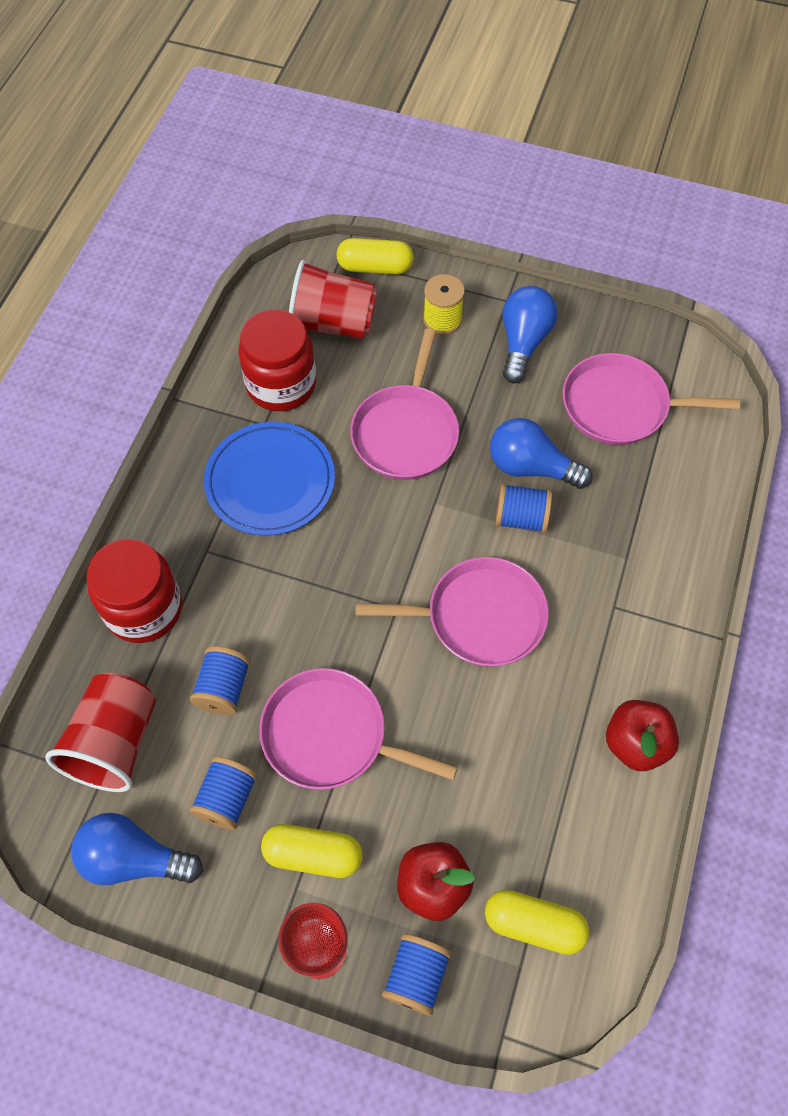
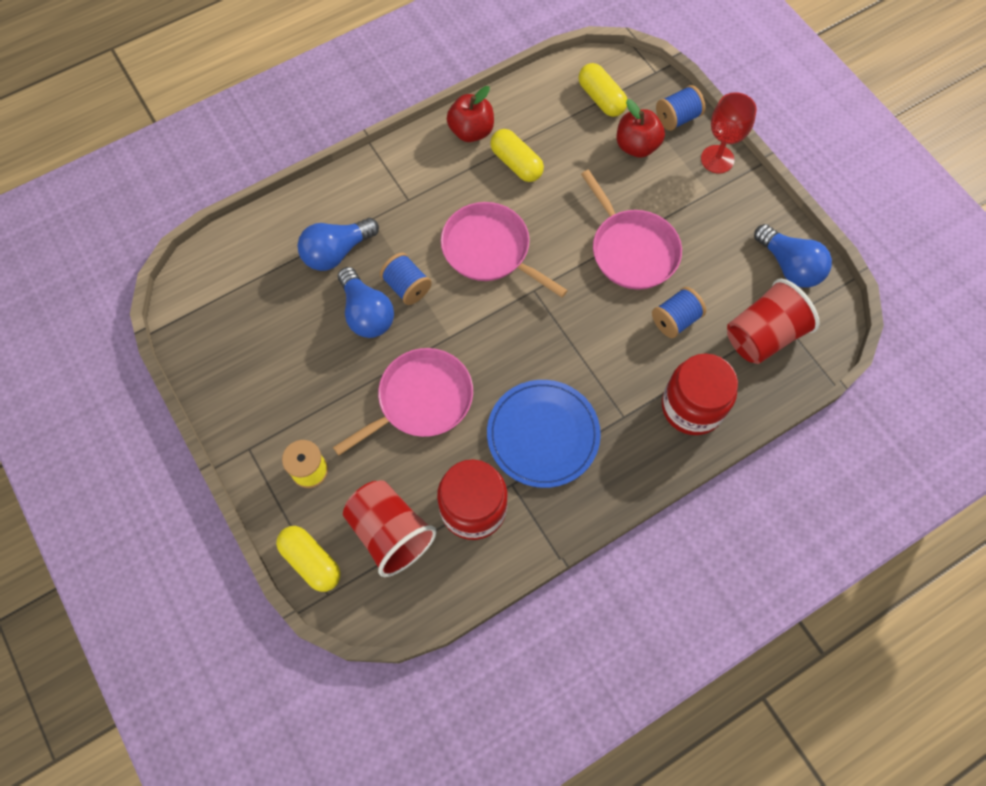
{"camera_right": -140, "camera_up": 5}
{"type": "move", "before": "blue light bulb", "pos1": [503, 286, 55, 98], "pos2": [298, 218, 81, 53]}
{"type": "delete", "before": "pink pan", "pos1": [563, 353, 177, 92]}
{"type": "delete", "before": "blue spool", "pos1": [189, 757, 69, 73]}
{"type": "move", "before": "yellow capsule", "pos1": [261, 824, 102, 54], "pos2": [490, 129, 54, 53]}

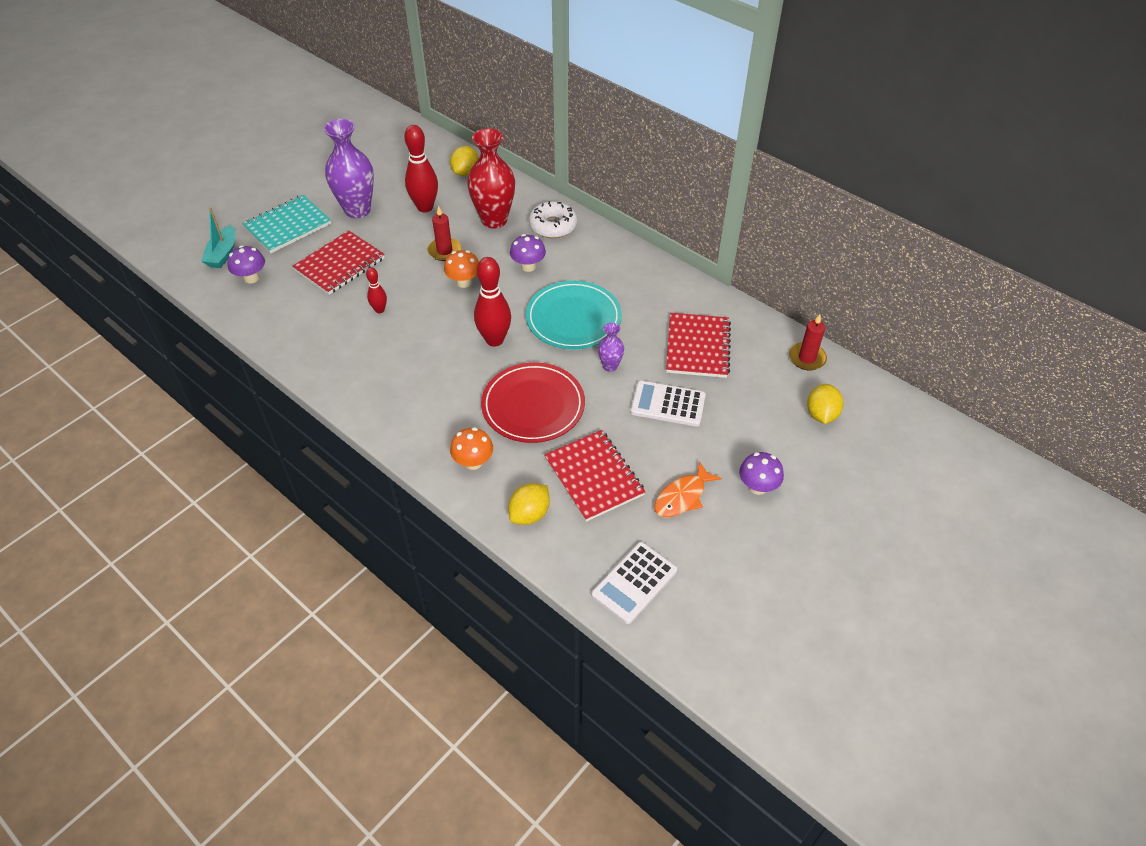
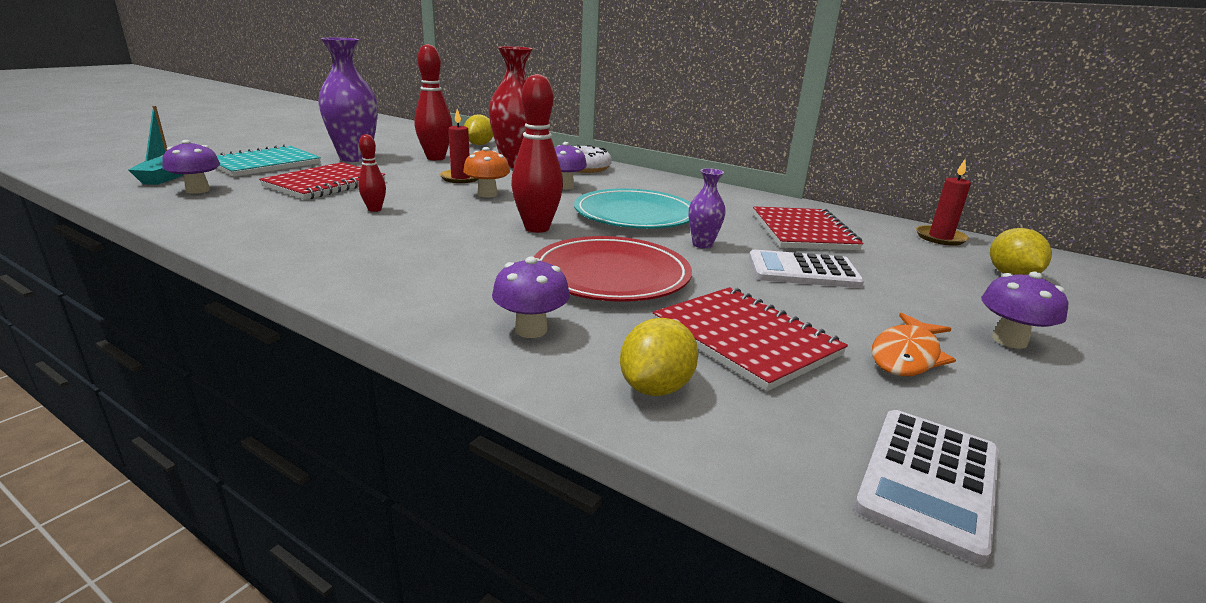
{"camera_right": -10, "camera_up": -25}
{"type": "recolor", "before": "orange mushroom", "after": "purple mushroom", "pos1": [450, 427, 43, 43], "pos2": [492, 257, 78, 81]}

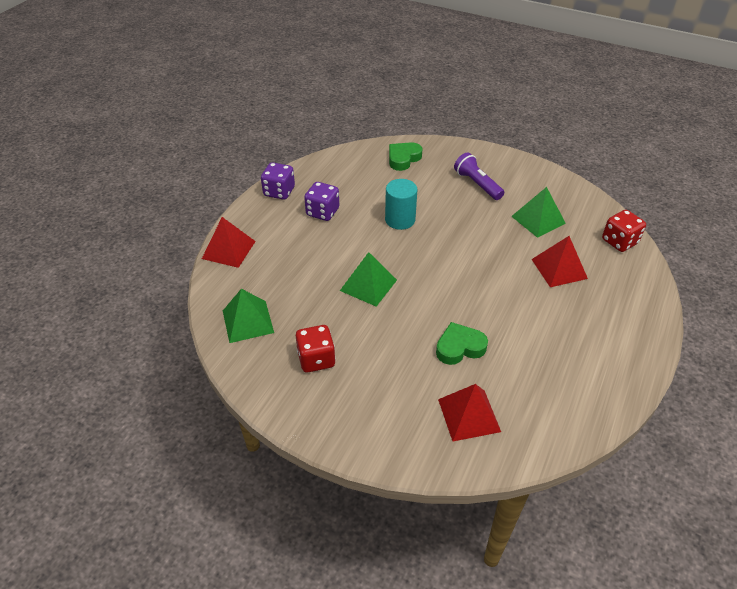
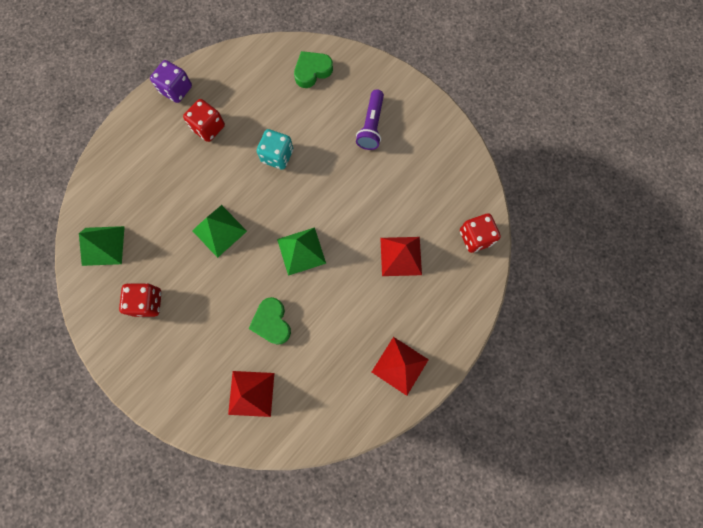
{"camera_right": 15, "camera_up": 30}
{"type": "rotate", "before": "purple flashlight", "pos1": [454, 153, 50, 47], "pos2": [356, 89, 28, 61], "turn": -150}
{"type": "replace", "before": "turquoise cylinder", "after": "turquoise dice", "pos1": [385, 179, 32, 51], "pos2": [257, 129, 36, 41]}
{"type": "recolor", "before": "purple dice", "after": "red dice", "pos1": [304, 182, 35, 39], "pos2": [183, 99, 42, 43]}
{"type": "move", "before": "green pyramid", "pos1": [511, 187, 55, 51], "pos2": [277, 227, 49, 49]}
{"type": "move", "before": "red pyramid", "pos1": [202, 217, 54, 51], "pos2": [372, 337, 57, 59]}
{"type": "rotate", "before": "green heart", "pos1": [436, 322, 52, 43], "pos2": [248, 297, 43, 48], "turn": -105}

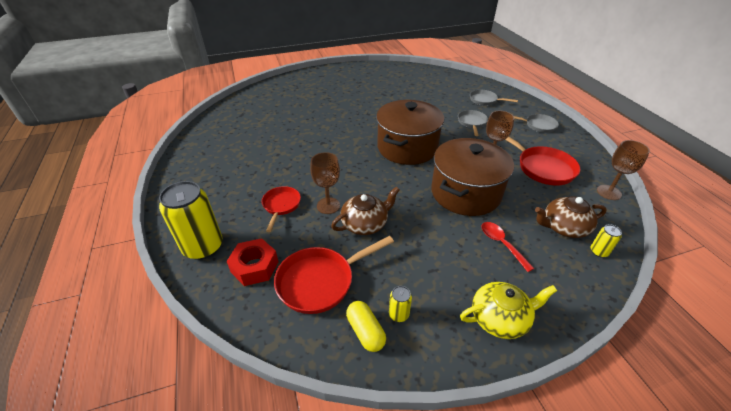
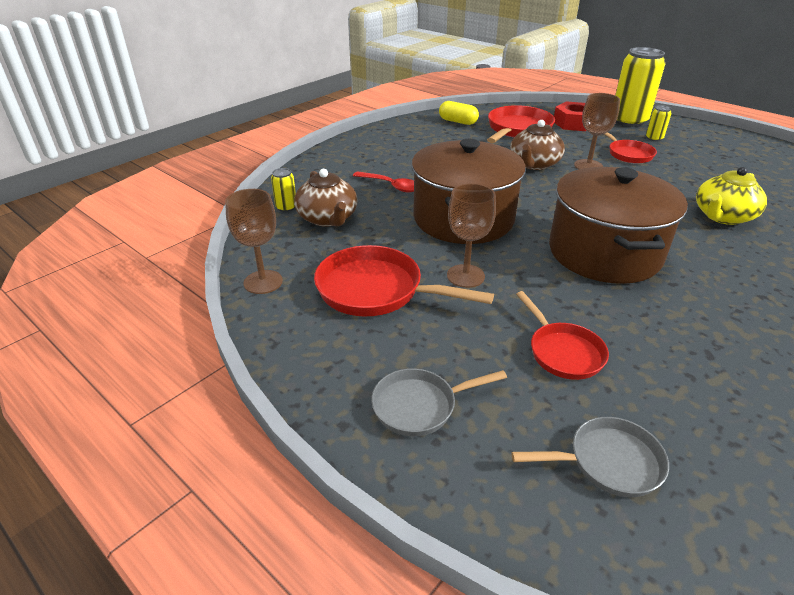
{"camera_right": 150, "camera_up": -5}
{"type": "recolor", "before": "grey pan", "after": "red pan", "pos1": [458, 110, 30, 26], "pos2": [516, 291, 93, 89]}
{"type": "rotate", "before": "brown teapot", "pos1": [535, 196, 72, 42], "pos2": [294, 169, 63, 58], "turn": 105}
{"type": "move", "before": "yellow teapot", "pos1": [460, 282, 97, 57], "pos2": [696, 167, 71, 58]}
{"type": "move", "before": "yellow can", "pos1": [389, 286, 23, 36], "pos2": [646, 105, 26, 36]}

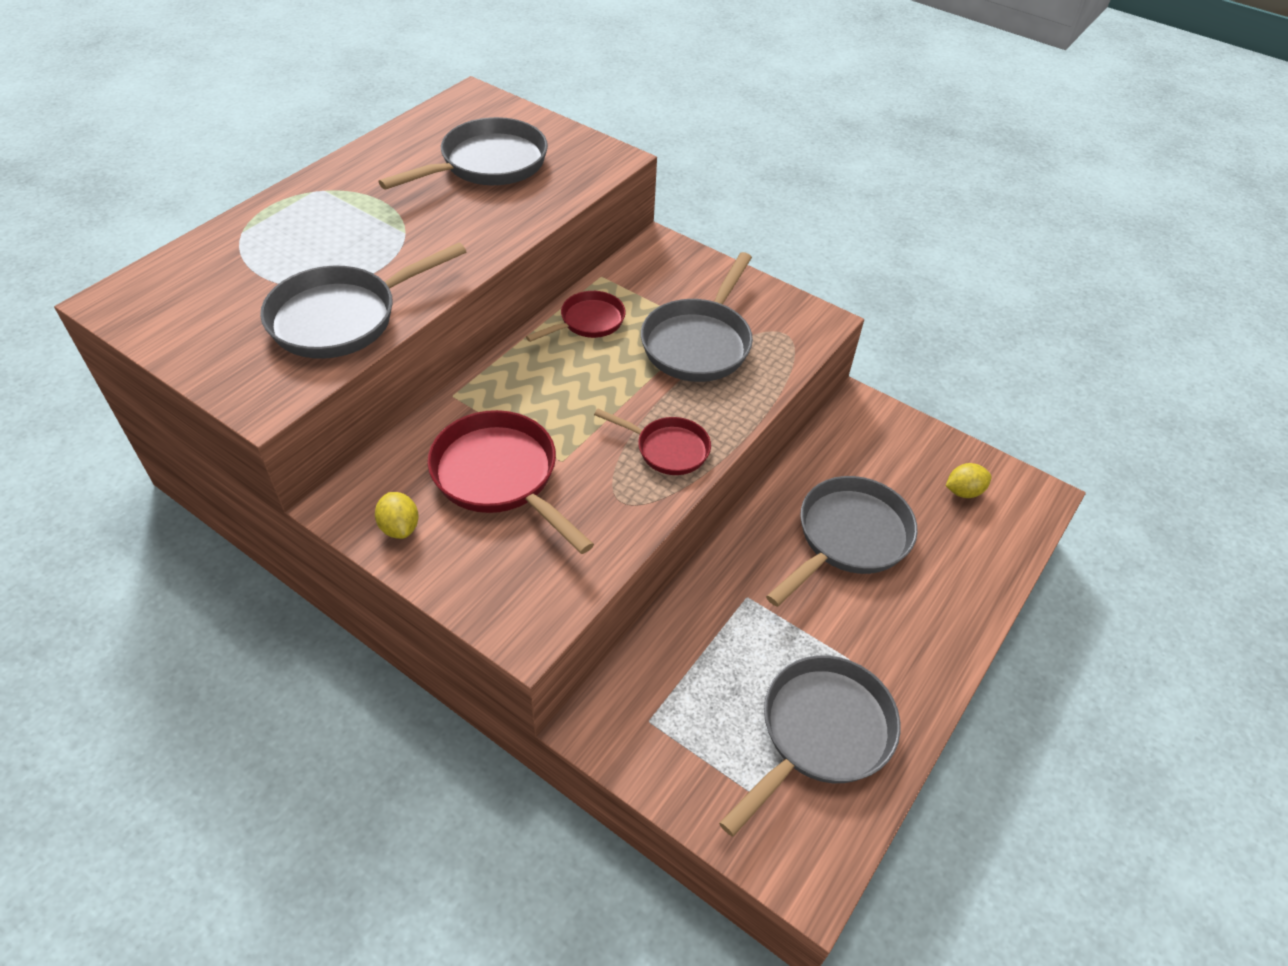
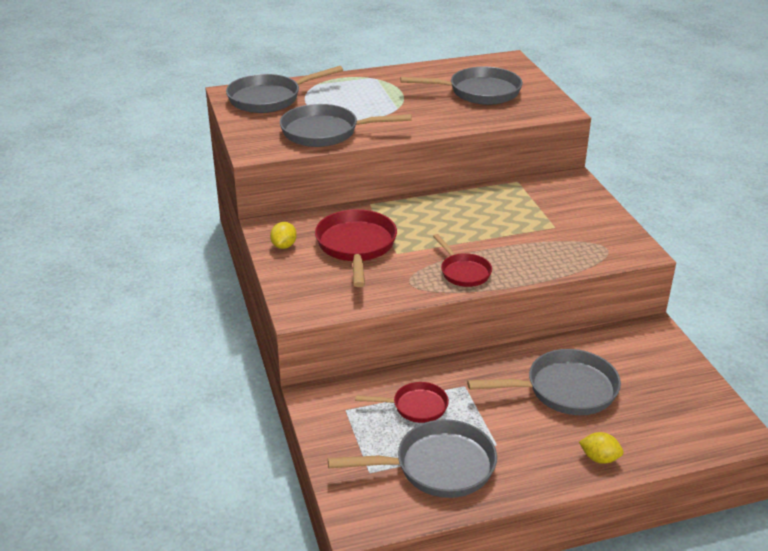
{"camera_right": 40, "camera_up": -15}
{"type": "move", "before": "grey pan", "pos1": [641, 252, 112, 130], "pos2": [226, 66, 117, 47]}
{"type": "move", "before": "red pan", "pos1": [526, 291, 100, 51], "pos2": [355, 382, 94, 41]}
{"type": "move", "before": "yellow lemon", "pos1": [946, 463, 46, 35], "pos2": [579, 432, 45, 32]}

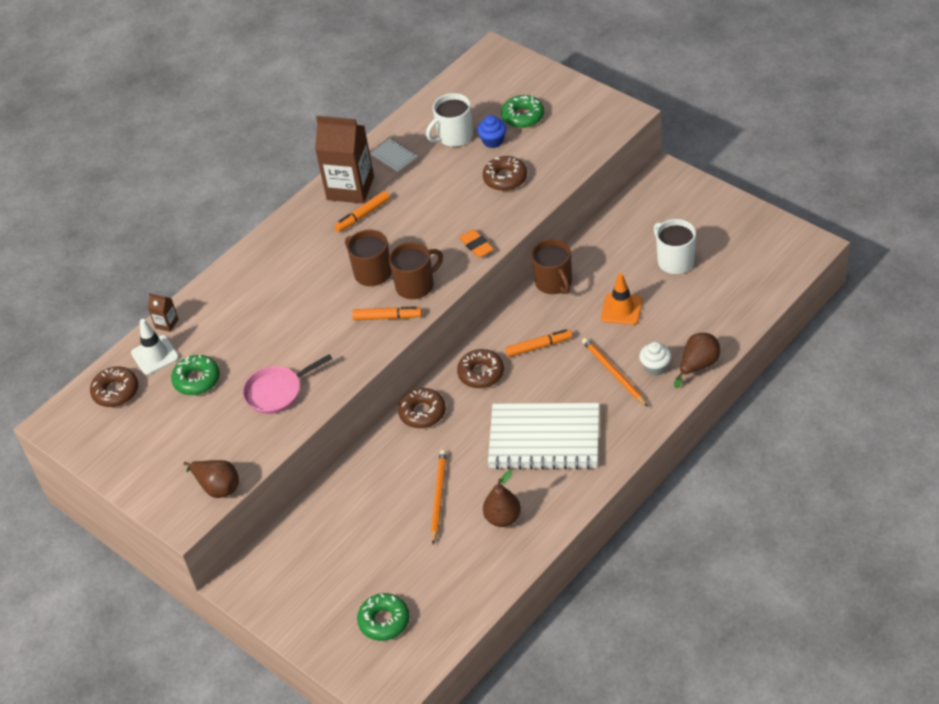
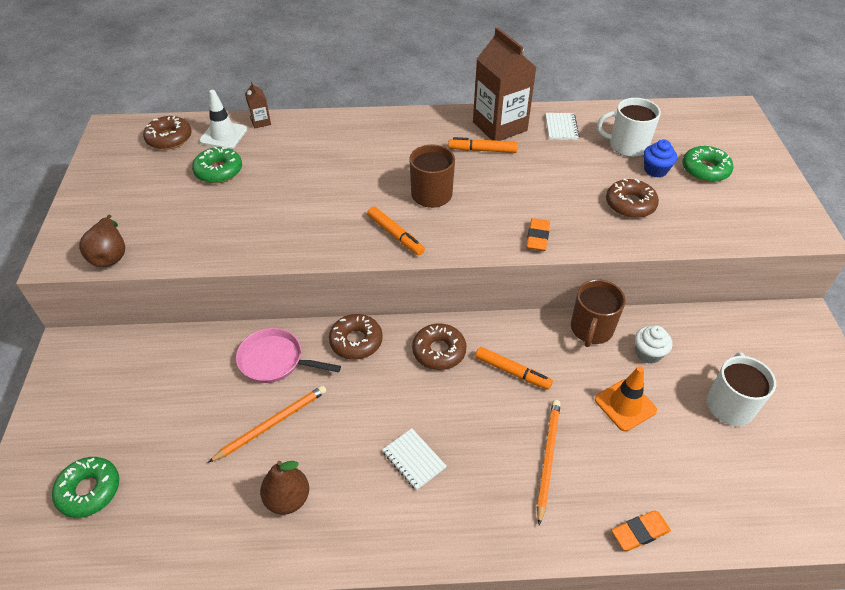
{"camera_right": 40, "camera_up": 0}
{"type": "delete", "before": "brown mug", "pos1": [389, 242, 54, 57]}
{"type": "replace", "before": "brown pear", "after": "orange eraser", "pos1": [674, 333, 46, 55], "pos2": [612, 511, 59, 40]}
{"type": "move", "before": "white cupcake", "pos1": [639, 342, 33, 34], "pos2": [635, 325, 37, 39]}
{"type": "move", "before": "pink pan", "pos1": [243, 354, 90, 60], "pos2": [236, 328, 105, 55]}
{"type": "resize", "before": "white notebook", "pos1": [488, 403, 111, 67], "pos2": [382, 428, 64, 63], "scale": 0.41}

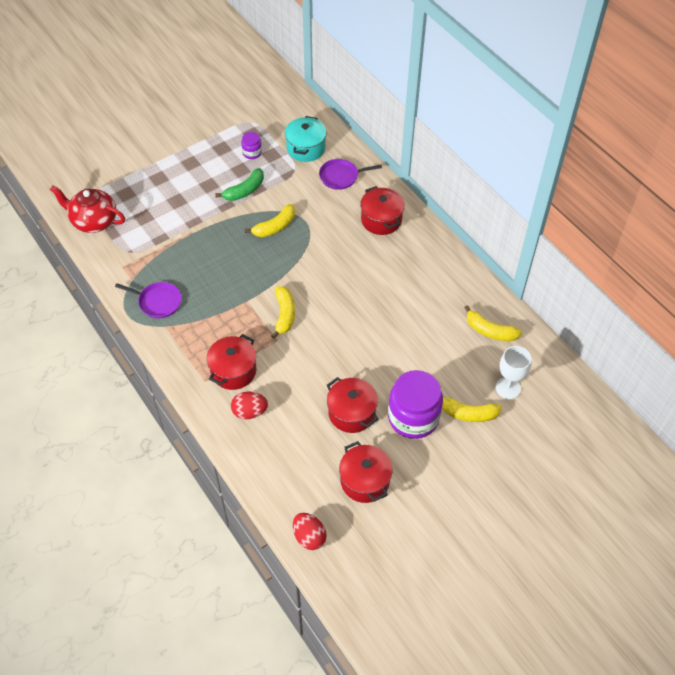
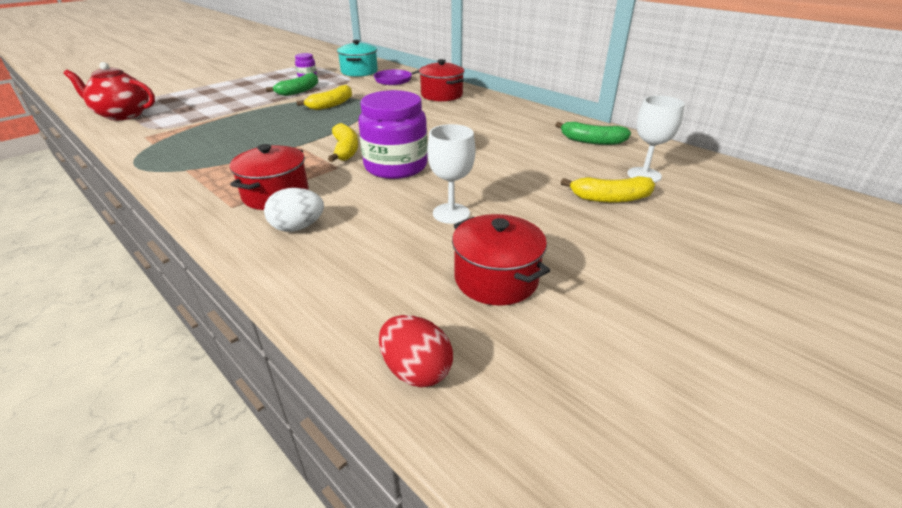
{"camera_right": -10, "camera_up": -20}
{"type": "delete", "before": "purple pan", "pos1": [115, 282, 67, 36]}
{"type": "recolor", "before": "yellow banana", "after": "green banana", "pos1": [464, 305, 58, 36], "pos2": [555, 122, 76, 23]}
{"type": "move", "before": "purple jar", "pos1": [388, 370, 55, 69], "pos2": [358, 90, 70, 89]}
{"type": "replace", "before": "red pot", "after": "white goblet", "pos1": [327, 377, 52, 56], "pos2": [427, 124, 49, 100]}
{"type": "recolor", "before": "red egg", "after": "white egg", "pos1": [231, 391, 37, 28], "pos2": [264, 188, 60, 44]}

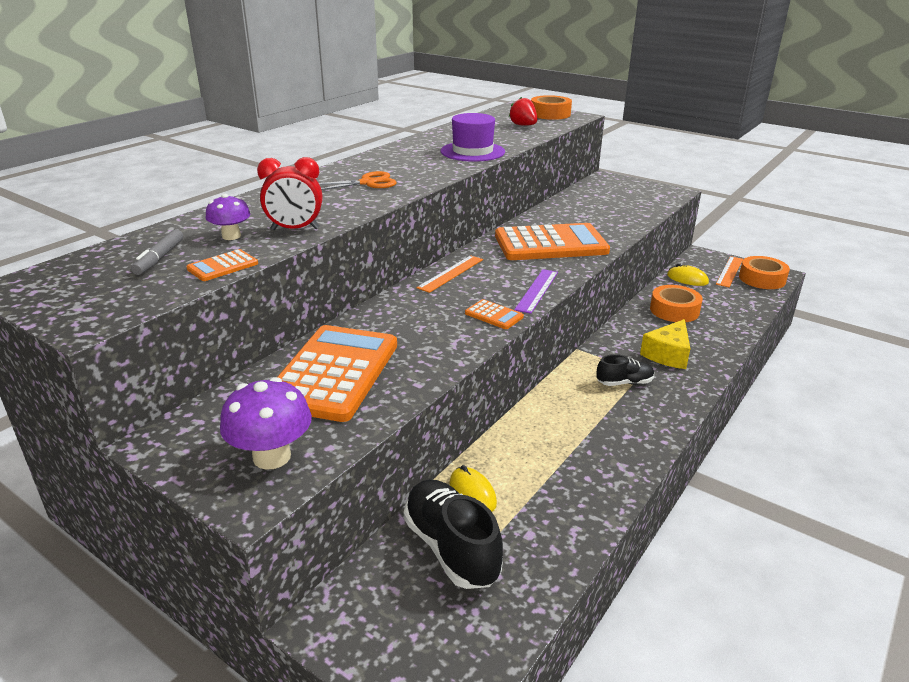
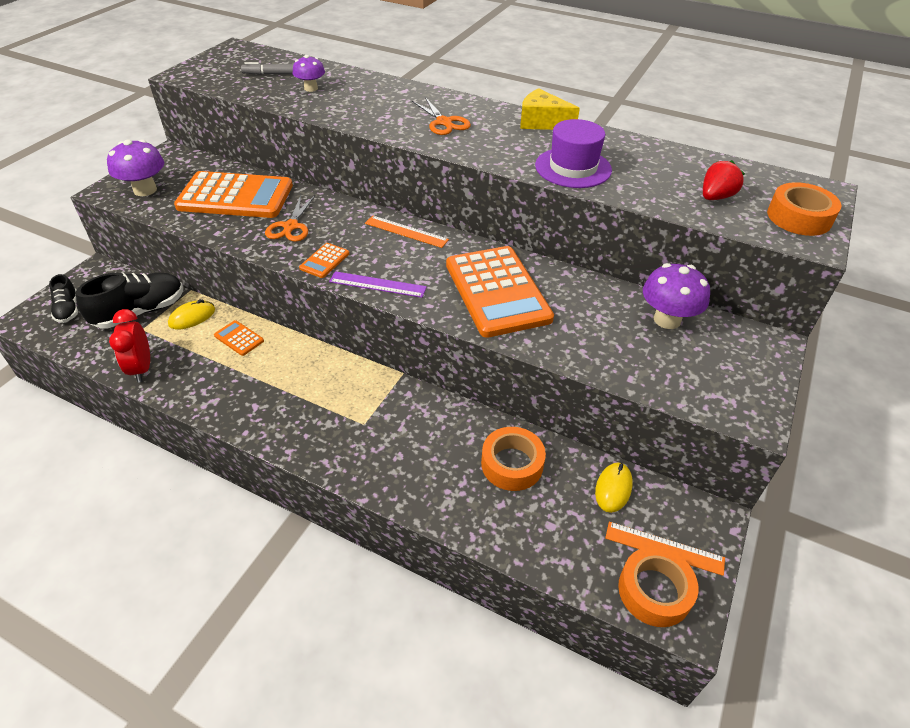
{"camera_right": 80, "camera_up": 15}
{"type": "move", "before": "red clock", "pos1": [257, 157, 65, 73], "pos2": [109, 309, 41, 74]}
{"type": "move", "before": "orange calculator", "pos1": [186, 249, 72, 32], "pos2": [214, 320, 50, 36]}
{"type": "move", "before": "yellow cheese", "pos1": [640, 319, 50, 50], "pos2": [520, 88, 60, 42]}
{"type": "move", "before": "black shoe", "pos1": [596, 354, 58, 32], "pos2": [49, 274, 29, 49]}
{"type": "insert", "after": "orange scissors", "pos2": [265, 195, 50, 47]}
{"type": "insert", "after": "purple mushroom", "pos2": [643, 263, 67, 66]}

